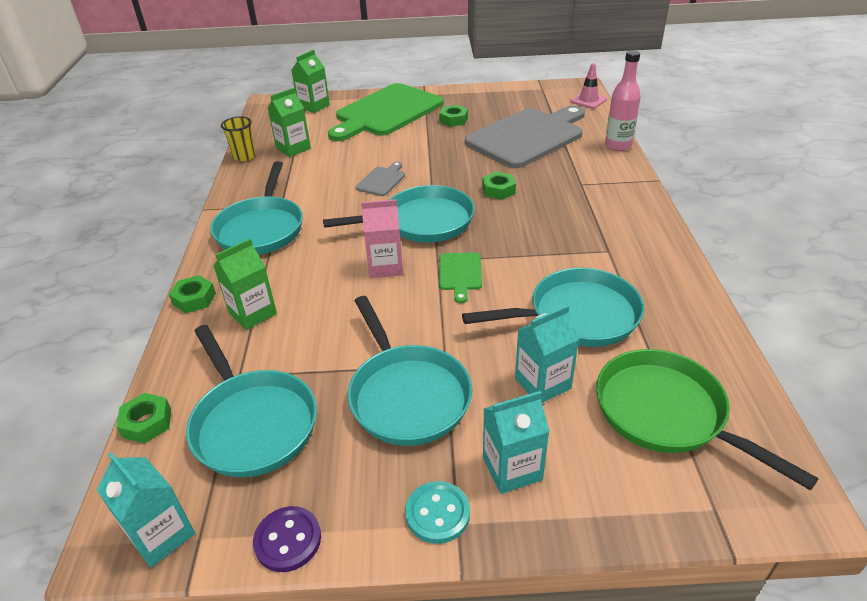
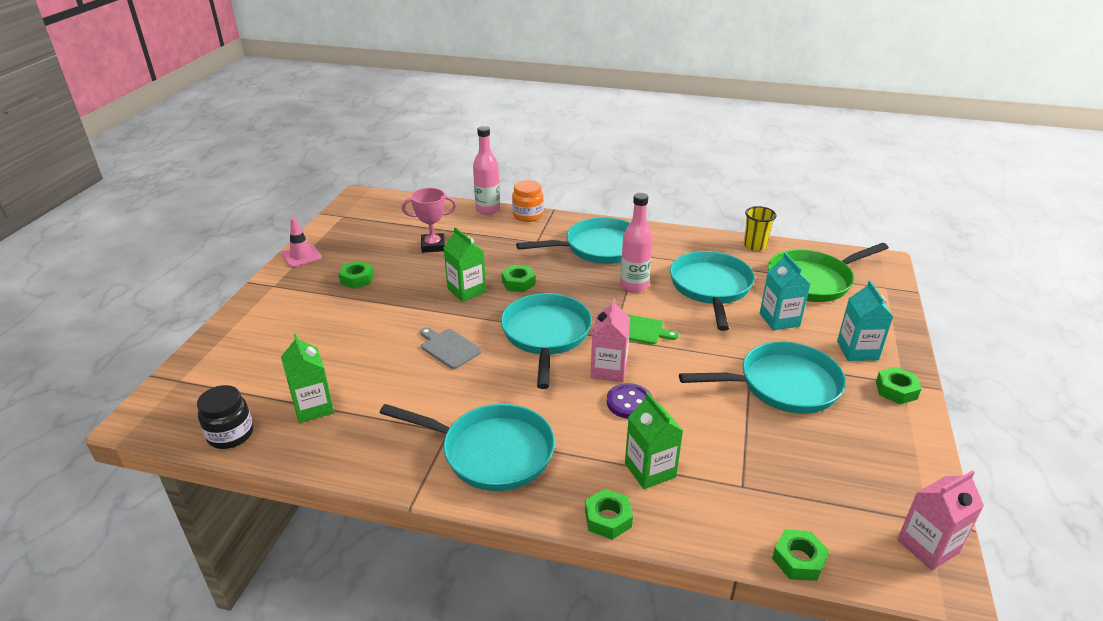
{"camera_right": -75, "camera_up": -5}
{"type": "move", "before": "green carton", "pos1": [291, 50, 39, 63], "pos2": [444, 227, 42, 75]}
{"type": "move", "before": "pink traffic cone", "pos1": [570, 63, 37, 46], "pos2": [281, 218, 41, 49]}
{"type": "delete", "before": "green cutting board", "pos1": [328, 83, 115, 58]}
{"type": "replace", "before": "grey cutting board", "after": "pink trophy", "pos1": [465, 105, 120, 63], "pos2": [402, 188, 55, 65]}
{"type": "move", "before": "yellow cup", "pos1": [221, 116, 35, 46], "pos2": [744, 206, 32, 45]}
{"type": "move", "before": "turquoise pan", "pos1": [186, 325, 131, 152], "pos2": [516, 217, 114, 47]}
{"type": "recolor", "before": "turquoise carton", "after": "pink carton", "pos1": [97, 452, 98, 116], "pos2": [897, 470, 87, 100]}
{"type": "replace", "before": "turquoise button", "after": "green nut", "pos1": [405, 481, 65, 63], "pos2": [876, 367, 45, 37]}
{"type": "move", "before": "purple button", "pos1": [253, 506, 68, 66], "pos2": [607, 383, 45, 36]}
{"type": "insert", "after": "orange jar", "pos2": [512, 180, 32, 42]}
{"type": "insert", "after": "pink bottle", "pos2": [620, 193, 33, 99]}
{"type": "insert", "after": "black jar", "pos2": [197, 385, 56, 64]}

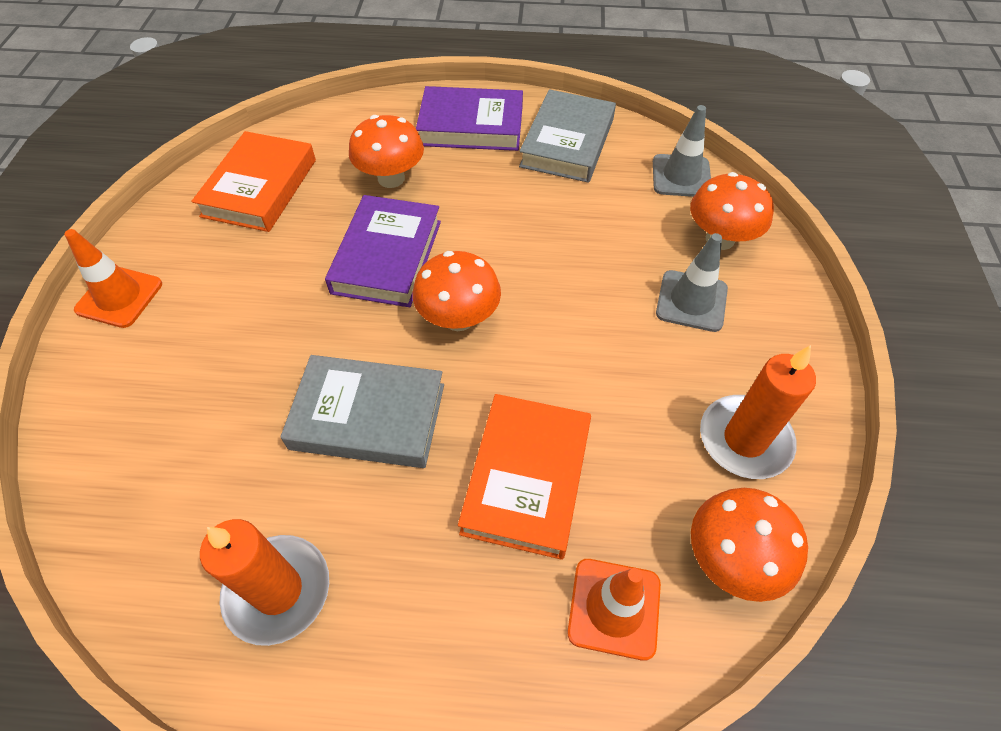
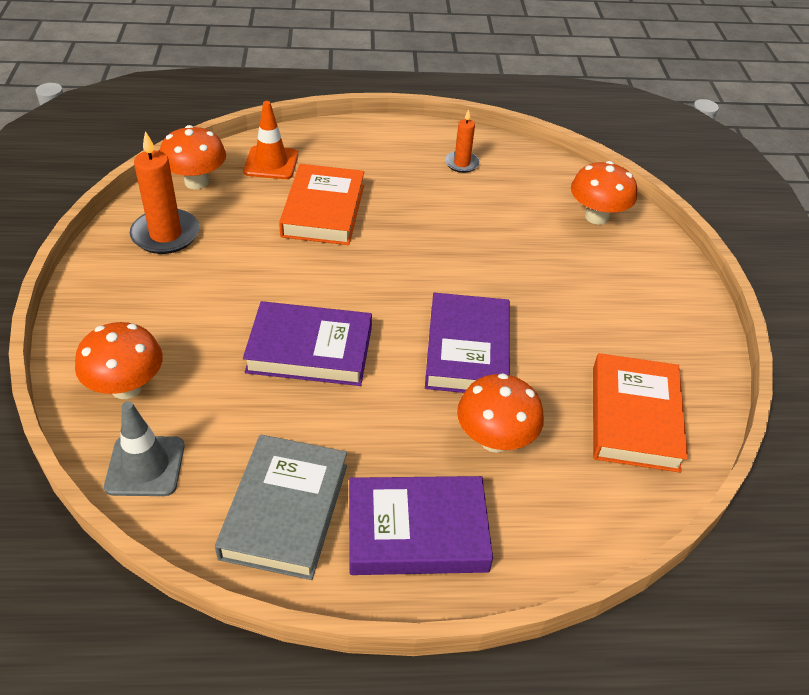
{"camera_right": 170, "camera_up": -10}
{"type": "delete", "before": "orange traffic cone", "pos1": [64, 229, 98, 99]}
{"type": "delete", "before": "grey traffic cone", "pos1": [656, 233, 72, 99]}
{"type": "move", "before": "orange mushroom", "pos1": [413, 251, 88, 80], "pos2": [571, 161, 66, 64]}
{"type": "delete", "before": "grey book", "pos1": [280, 355, 164, 113]}
{"type": "resize", "before": "orange candle", "pos1": [200, 519, 129, 127], "pos2": [445, 109, 35, 64], "scale": 0.58}
{"type": "insert", "after": "purple book", "pos2": [243, 301, 129, 85]}

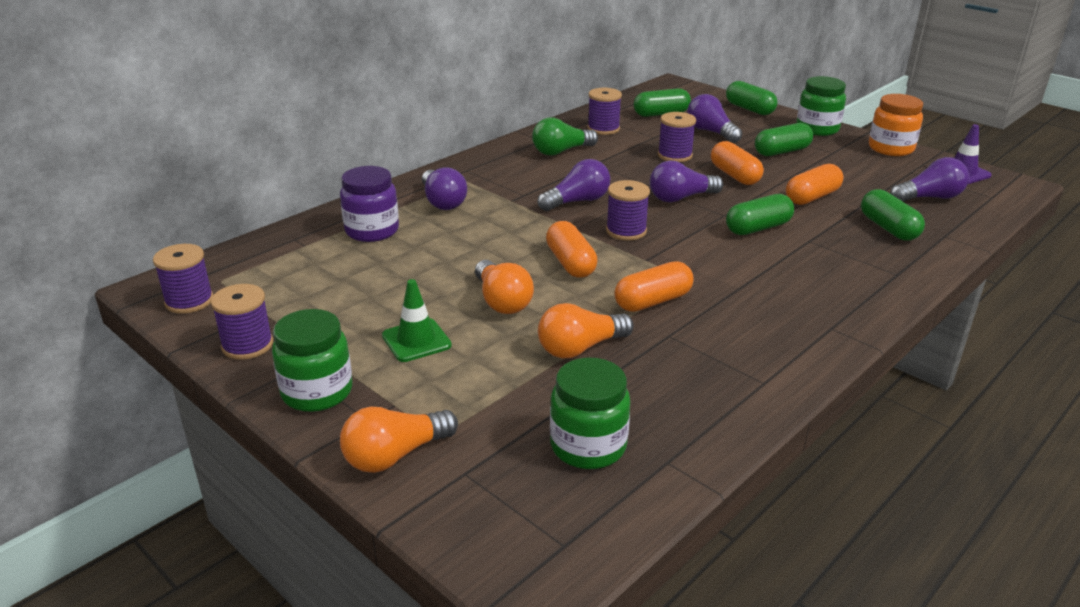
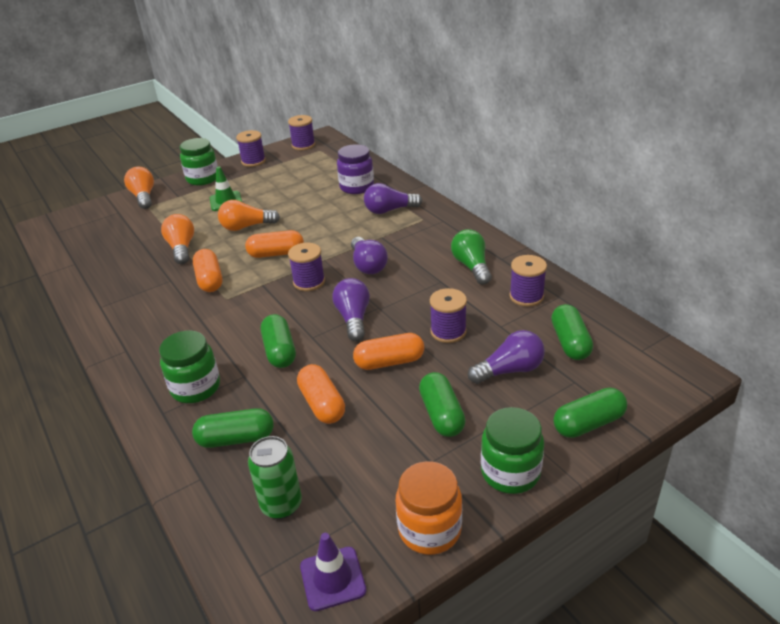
{"camera_right": 105, "camera_up": 5}
{"type": "replace", "before": "purple light bulb", "after": "green can", "pos1": [890, 157, 79, 44], "pos2": [248, 436, 54, 83]}
{"type": "move", "before": "green jar", "pos1": [550, 357, 80, 112], "pos2": [159, 330, 61, 73]}

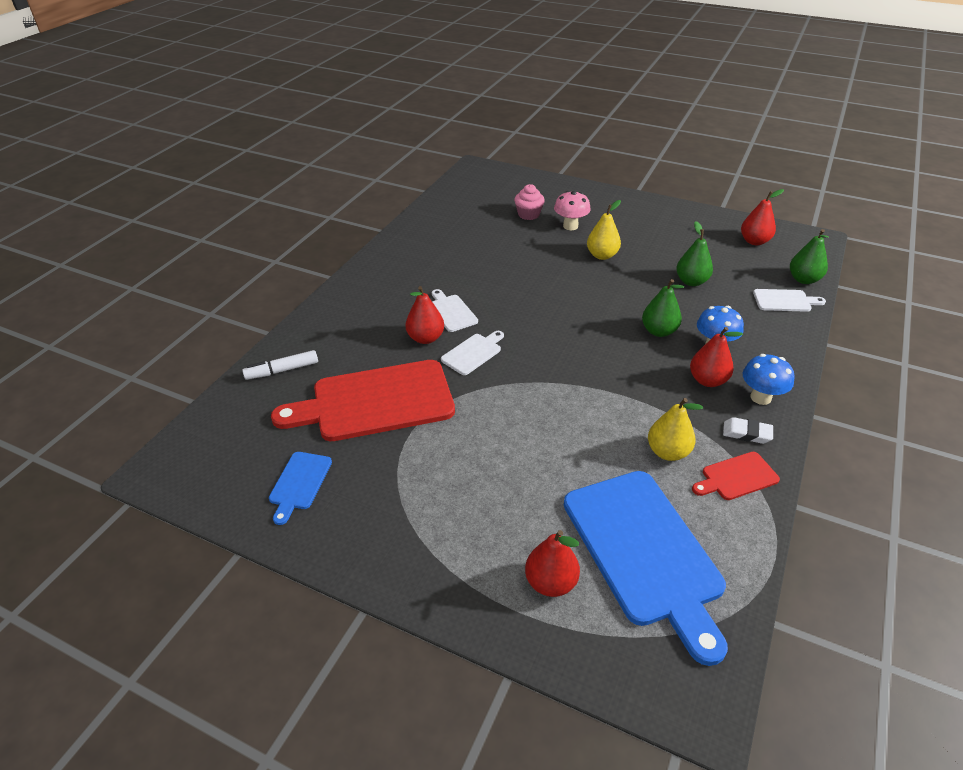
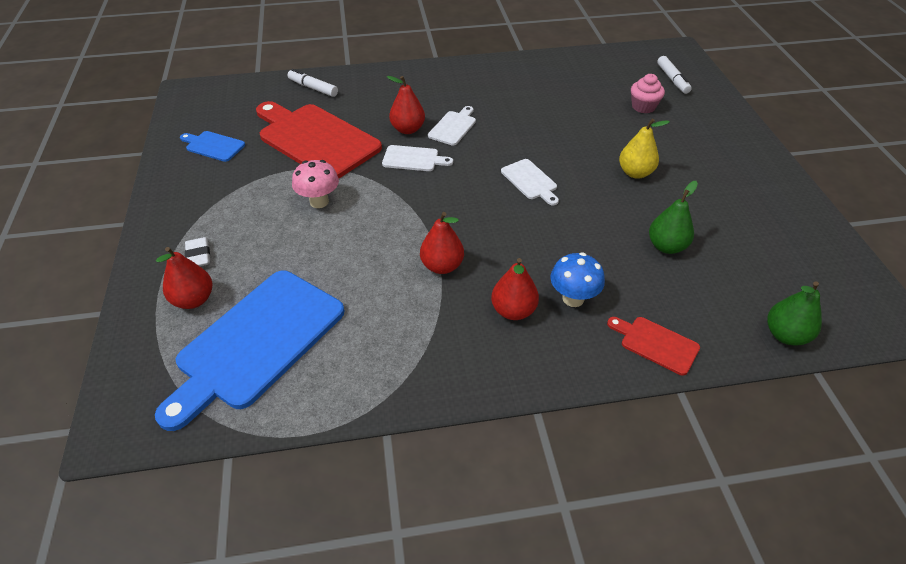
{"camera_right": 55, "camera_up": 5}
{"type": "move", "before": "red pear", "pos1": [741, 189, 43, 56], "pos2": [420, 212, 44, 62]}
{"type": "move", "before": "pink mushroom", "pos1": [554, 191, 37, 39], "pos2": [292, 160, 47, 48]}
{"type": "delete", "before": "green pear", "pos1": [642, 279, 42, 58]}
{"type": "move", "before": "white cutting board", "pos1": [753, 289, 73, 23], "pos2": [501, 159, 58, 46]}
{"type": "delete", "before": "blue mushroom", "pos1": [743, 354, 52, 51]}
{"type": "delete", "before": "yellow pear", "pos1": [648, 398, 55, 63]}
{"type": "move", "before": "white eraser", "pos1": [723, 417, 50, 27], "pos2": [185, 237, 25, 29]}
{"type": "rotate", "before": "blue cutting board", "pos1": [269, 452, 63, 73], "pos2": [180, 131, 65, 31], "turn": 45}
{"type": "move", "before": "red cutting board", "pos1": [692, 452, 88, 48], "pos2": [607, 317, 93, 59]}
{"type": "insert", "after": "white marker", "pos2": [657, 56, 35, 38]}

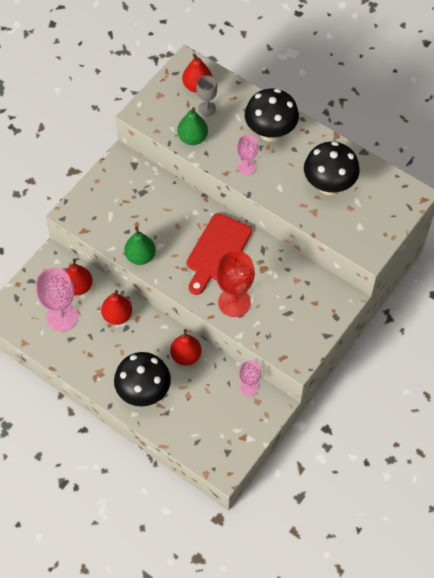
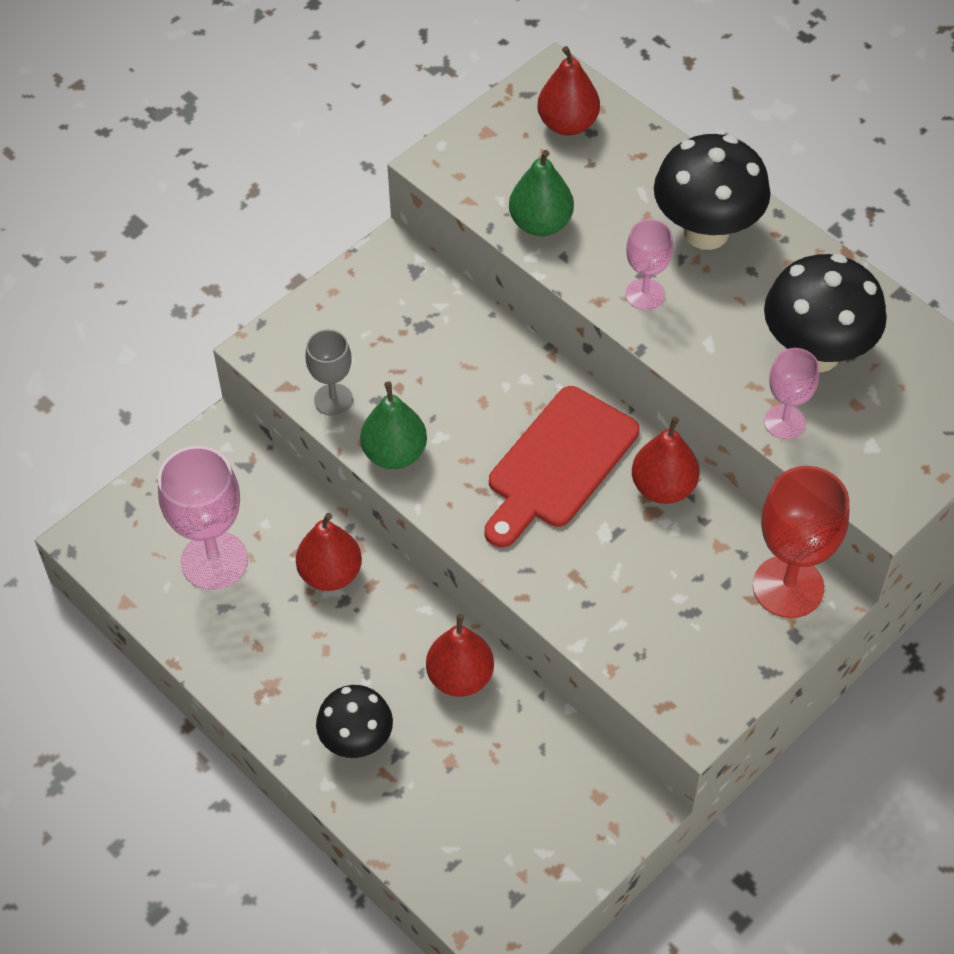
{"camera_right": 10, "camera_up": -5}
{"type": "move", "before": "grey goblet", "pos1": [196, 76, 21, 40], "pos2": [305, 329, 48, 87]}
{"type": "move", "before": "red goblet", "pos1": [216, 250, 39, 67], "pos2": [753, 466, 96, 152]}
{"type": "move", "before": "red pear", "pos1": [65, 259, 28, 36], "pos2": [632, 417, 67, 87]}
{"type": "resize", "before": "black mushroom", "pos1": [114, 352, 57, 54], "pos2": [316, 685, 77, 73], "scale": 0.63}
{"type": "move", "before": "pink goblet", "pos1": [239, 360, 22, 36], "pos2": [764, 348, 55, 91]}

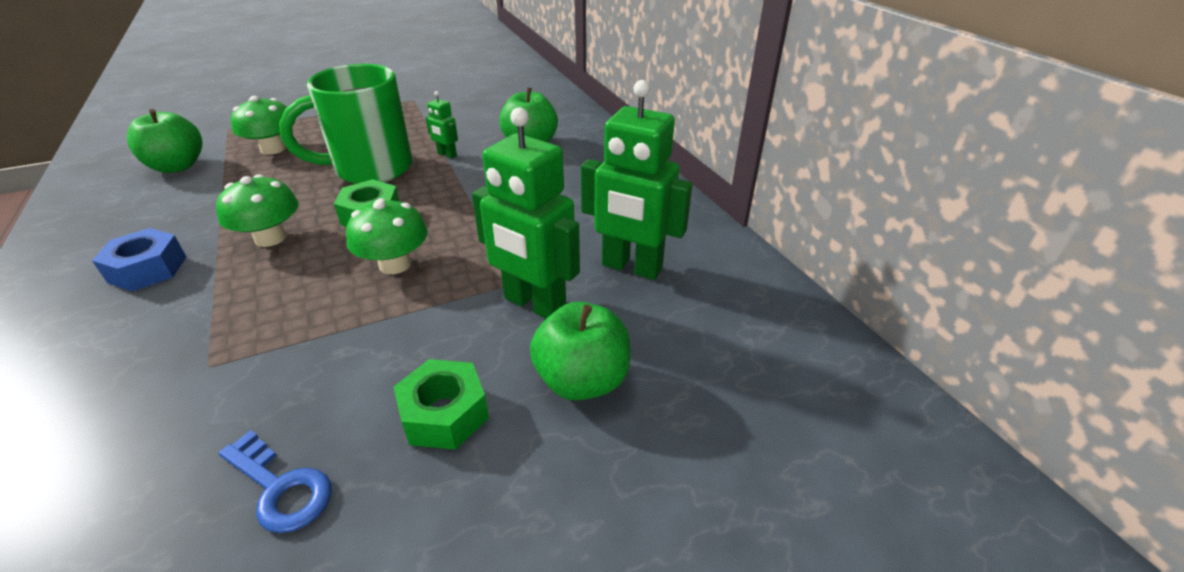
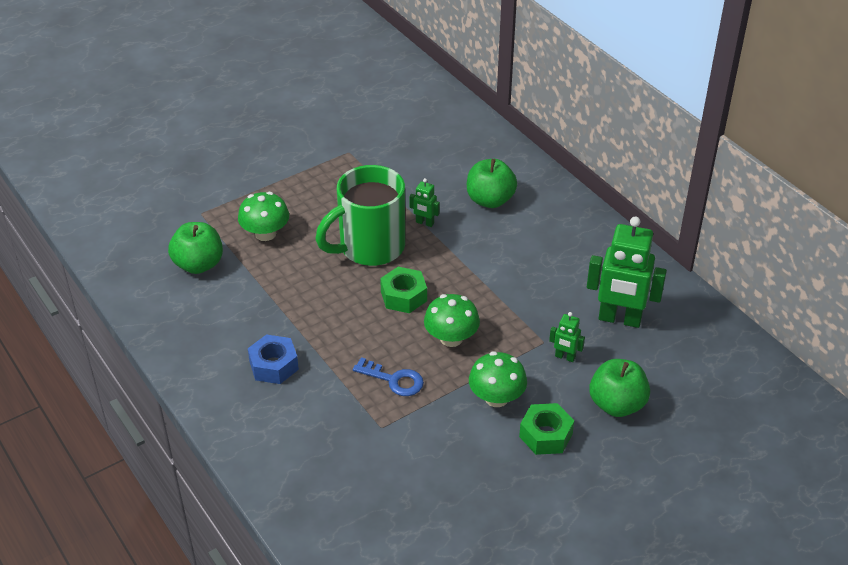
{"camera_right": -10, "camera_up": 5}
{"type": "resize", "before": "green robot", "pos1": [472, 107, 108, 211], "pos2": [549, 312, 36, 50], "scale": 0.46}
{"type": "move", "before": "green mushroom", "pos1": [216, 174, 83, 73], "pos2": [469, 351, 58, 56]}
{"type": "move", "before": "blue key", "pos1": [219, 430, 112, 103], "pos2": [353, 357, 71, 39]}

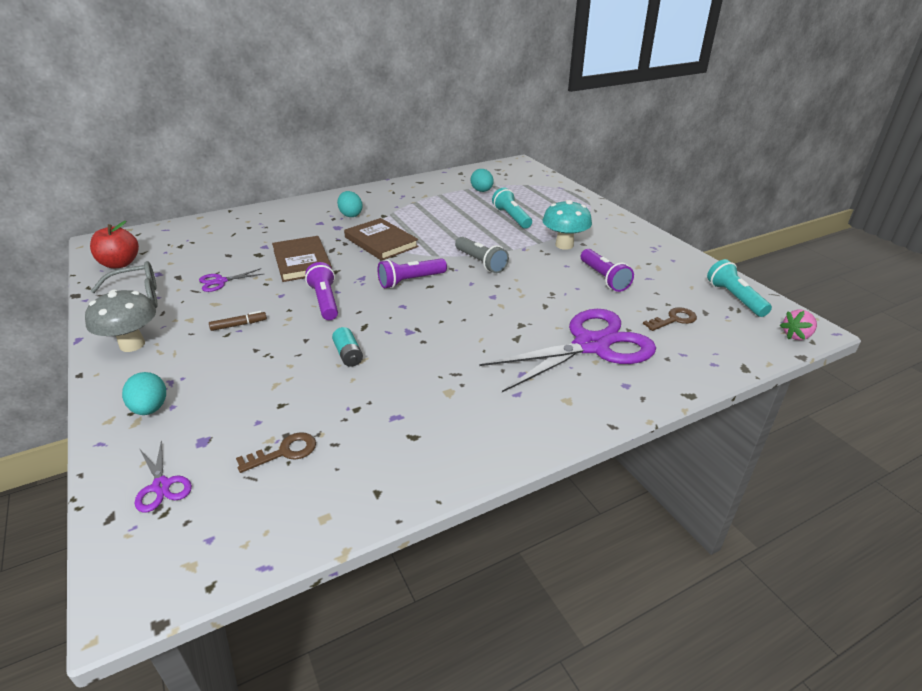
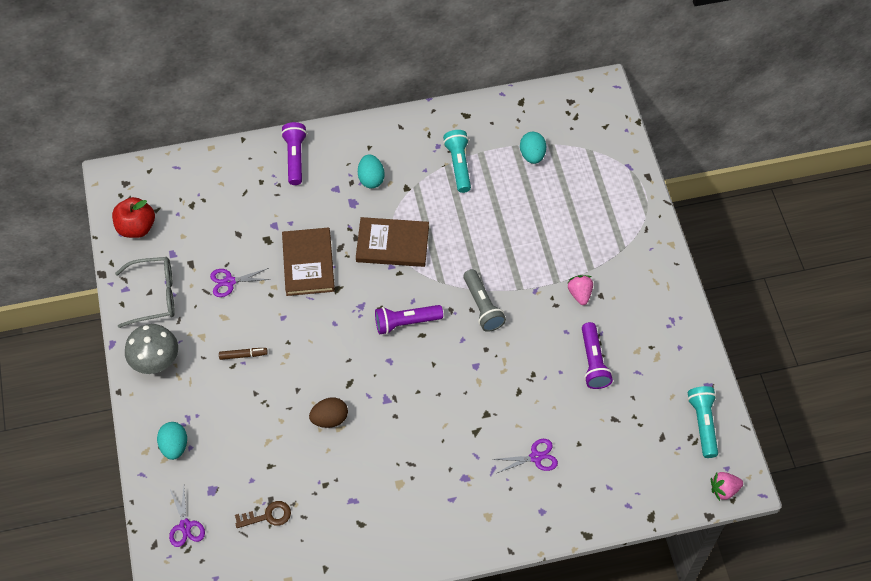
{"camera_right": 15, "camera_up": 25}
{"type": "move", "before": "turquoise flashlight", "pos1": [492, 188, 40, 41], "pos2": [443, 130, 28, 63]}
{"type": "replace", "before": "turquoise mushroom", "after": "pink strawberry", "pos1": [542, 200, 50, 50], "pos2": [568, 275, 25, 30]}
{"type": "rotate", "before": "brown book", "pos1": [344, 218, 75, 43], "pos2": [356, 217, 73, 50], "turn": -60}
{"type": "move", "before": "purple flashlight", "pos1": [305, 262, 33, 58], "pos2": [281, 122, 26, 63]}
{"type": "delete", "before": "brown key", "pos1": [643, 307, 54, 24]}
{"type": "resize", "before": "purple scissors", "pos1": [479, 309, 177, 83], "pos2": [492, 439, 66, 34], "scale": 0.42}
{"type": "replace", "before": "turquoise battery", "after": "brown egg", "pos1": [332, 327, 31, 40], "pos2": [309, 397, 39, 31]}

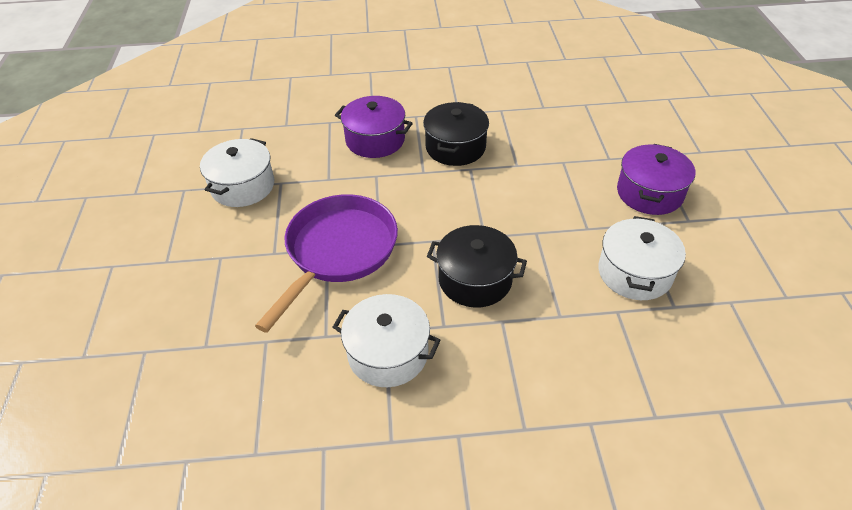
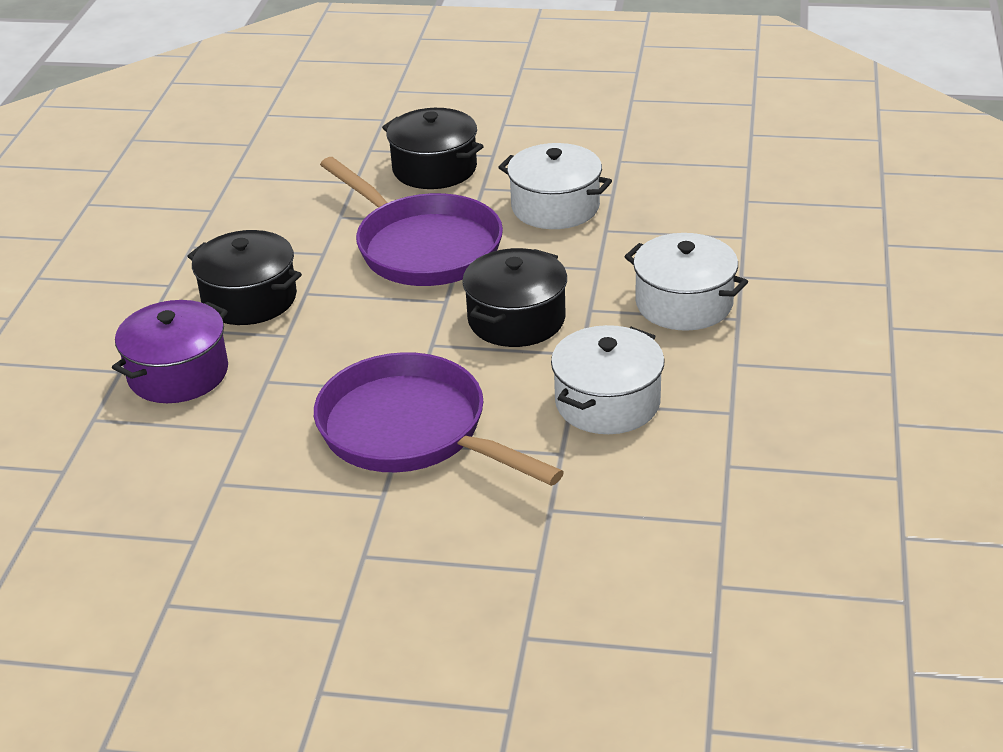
{"camera_right": -75, "camera_up": -10}
{"type": "move", "before": "white pot", "pos1": [200, 138, 74, 69], "pos2": [624, 233, 124, 98]}
{"type": "recolor", "before": "purple pot", "after": "black pot", "pos1": [617, 144, 78, 71], "pos2": [382, 108, 102, 81]}
{"type": "insert", "after": "purple pan", "pos2": [320, 157, 183, 129]}

